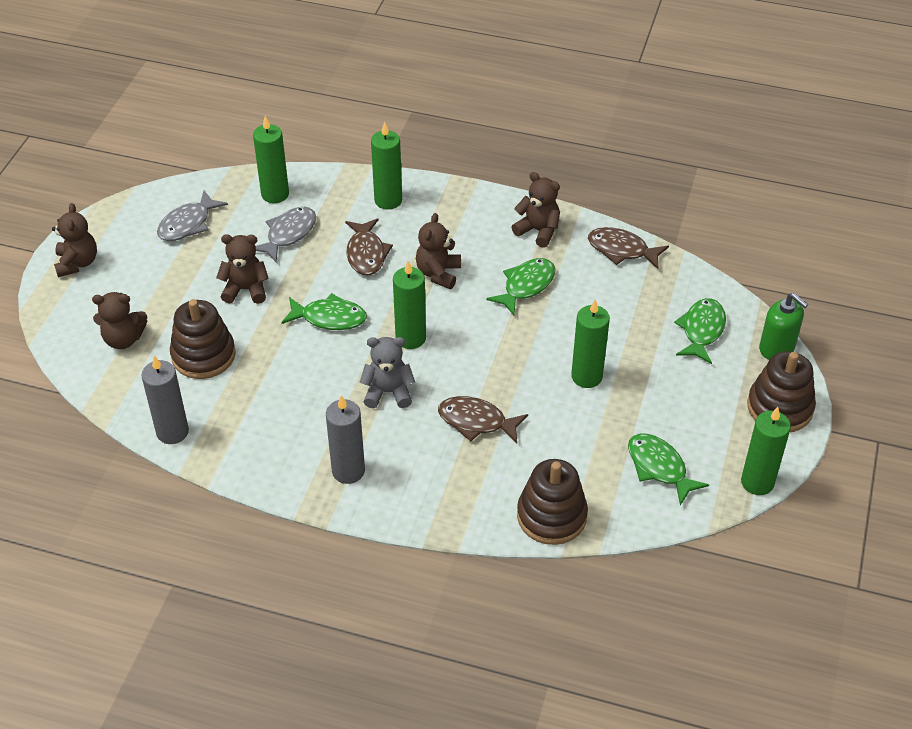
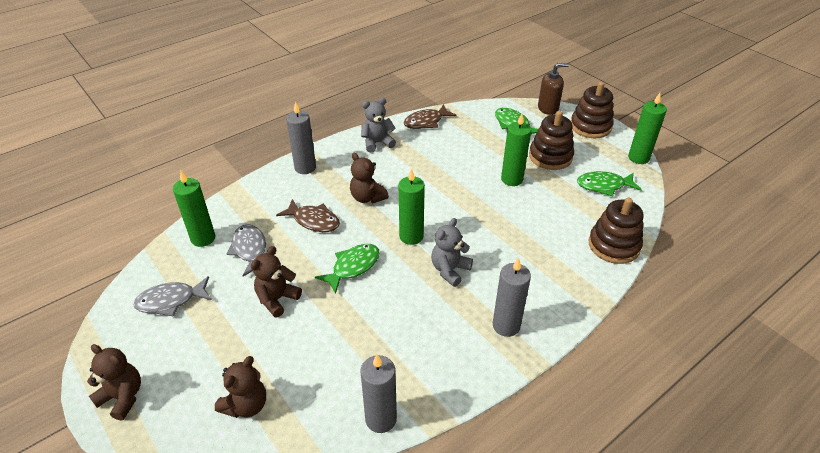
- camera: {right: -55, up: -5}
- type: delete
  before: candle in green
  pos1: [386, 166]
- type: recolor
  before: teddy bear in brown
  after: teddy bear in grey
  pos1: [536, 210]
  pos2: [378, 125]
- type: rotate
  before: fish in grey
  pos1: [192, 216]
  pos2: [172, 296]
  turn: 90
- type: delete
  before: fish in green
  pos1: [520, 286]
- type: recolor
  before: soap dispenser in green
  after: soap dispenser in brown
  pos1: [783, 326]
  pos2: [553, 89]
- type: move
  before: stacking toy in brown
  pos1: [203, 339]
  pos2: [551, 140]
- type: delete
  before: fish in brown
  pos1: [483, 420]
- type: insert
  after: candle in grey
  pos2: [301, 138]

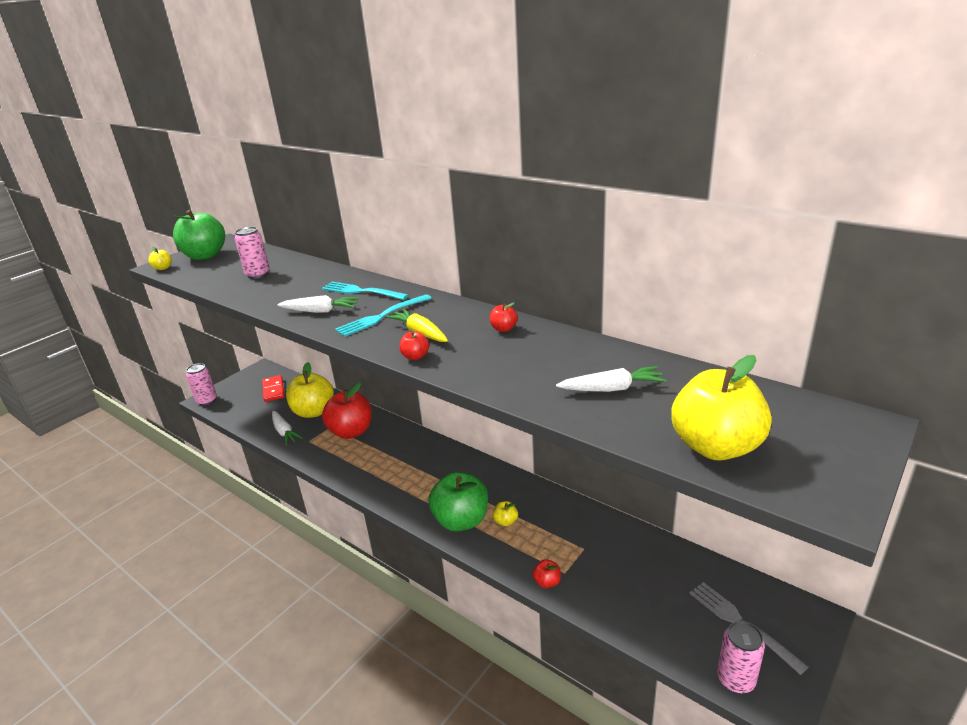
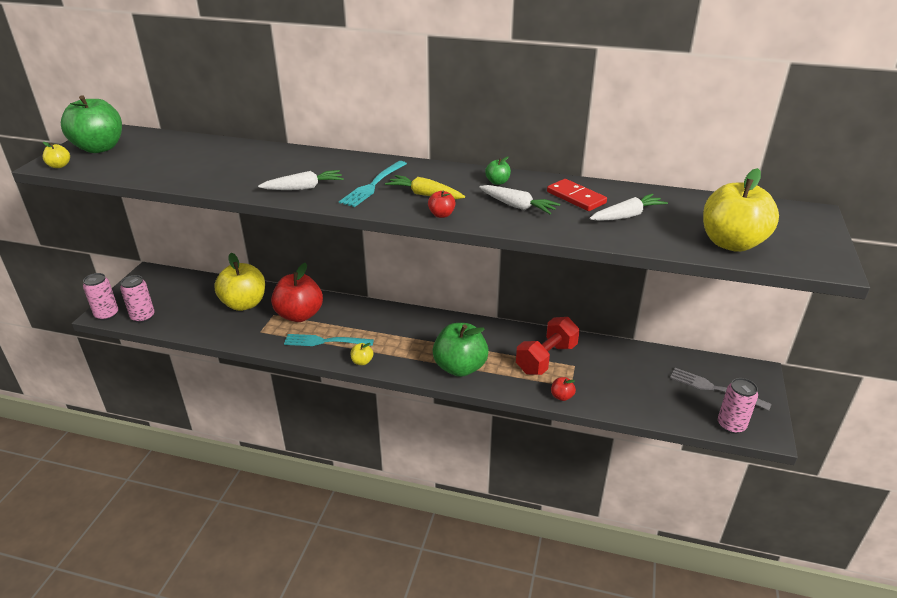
- camera: {right: -25, up: 5}
- type: move
  before: can in pink
  pos1: [252, 253]
  pos2: [137, 299]
- type: move
  before: fork in turquoise
  pos1: [365, 291]
  pos2: [329, 340]
- type: recolor
  before: apple in red
  after: apple in green
  pos1: [504, 317]
  pos2: [498, 170]
- type: move
  before: domino in red
  pos1: [273, 388]
  pos2: [577, 195]
- type: move
  before: carrot in white
  pos1: [287, 428]
  pos2: [519, 199]
- type: move
  before: apple in yellow
  pos1: [505, 513]
  pos2: [361, 354]
- type: insert
  after: dumbbell in red
  pos2: [548, 346]

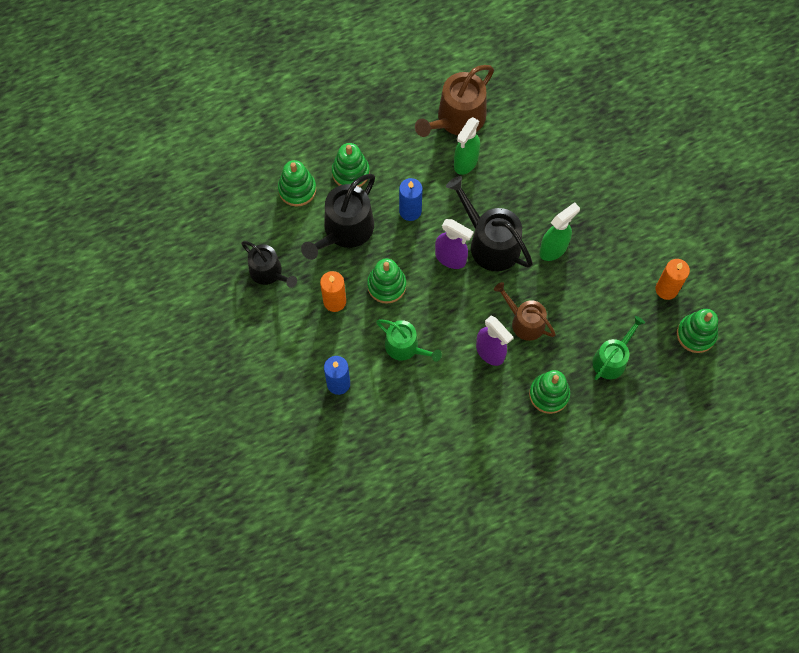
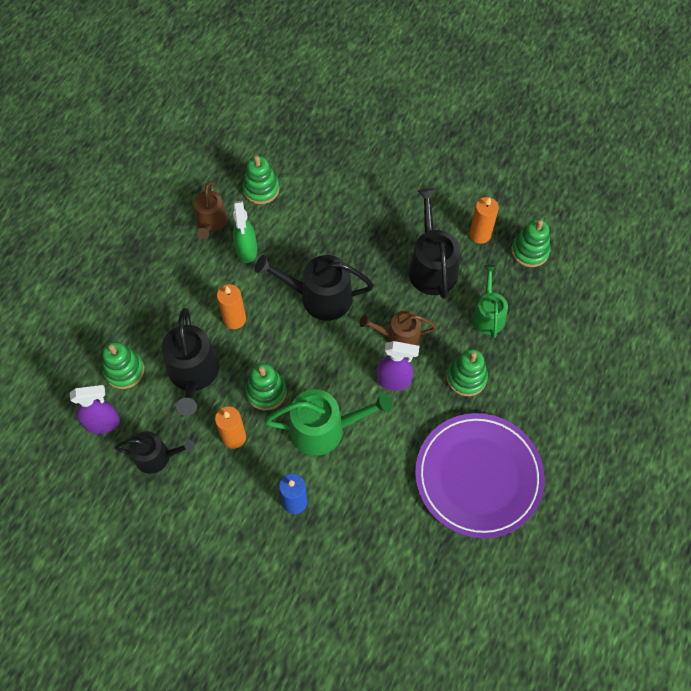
- camera: {right: -40, up: -5}
- type: resize
  before: watering can in brown
  pos1: [454, 101]
  pos2: [210, 210]
  scale: 0.64
- type: move
  before: stacking toy in green
  pos1: [351, 165]
  pos2: [260, 180]
- type: recolor
  before: candle in blue
  after: candle in orange
  pos1: [411, 199]
  pos2: [231, 306]
- type: delete
  before: spray bottle in green
  pos1: [559, 231]
- type: move
  before: spray bottle in purple
  pos1: [454, 244]
  pos2: [95, 409]
- type: resize
  before: watering can in green
  pos1: [409, 340]
  pos2: [328, 422]
  scale: 1.55
- type: insert
  after: watering can in black
  pos2: [435, 243]
- type: insert
  after: plate in purple
  pos2: [480, 475]

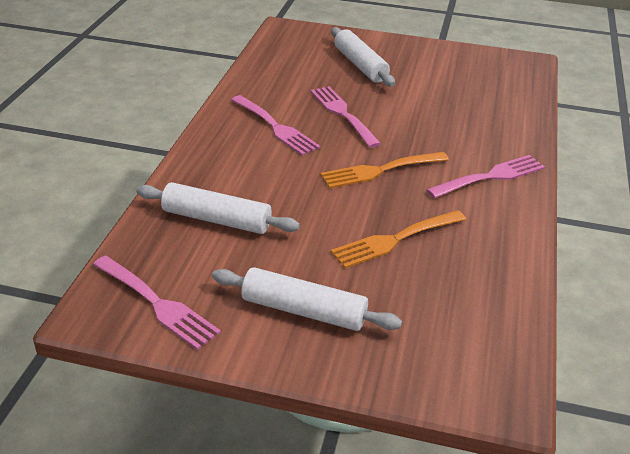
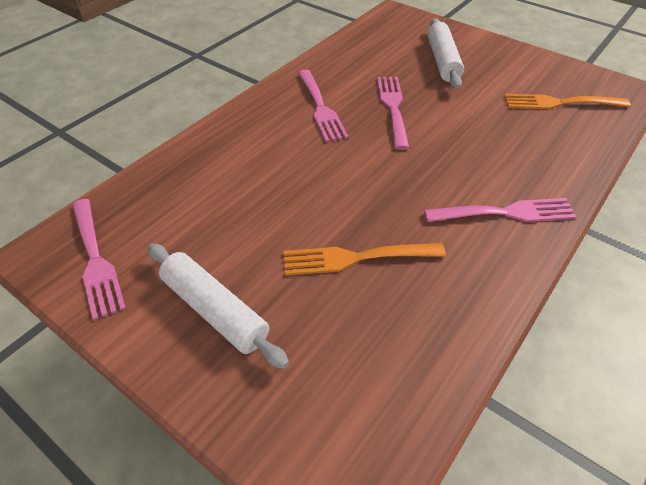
- camera: {right: 25, up: 10}
- type: move
  before: fork in orange
  pos1: [384, 170]
  pos2: [567, 101]
- type: delete
  before: rolling pin in white
  pos1: [218, 208]

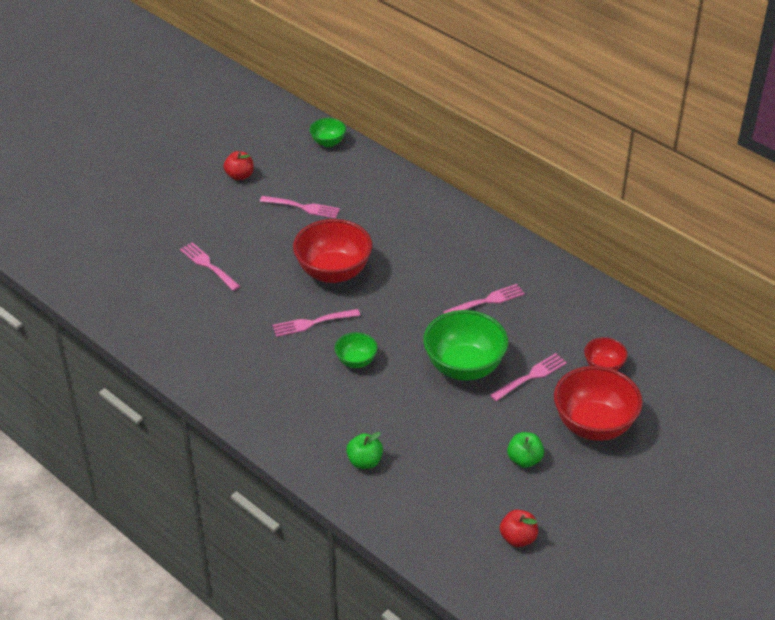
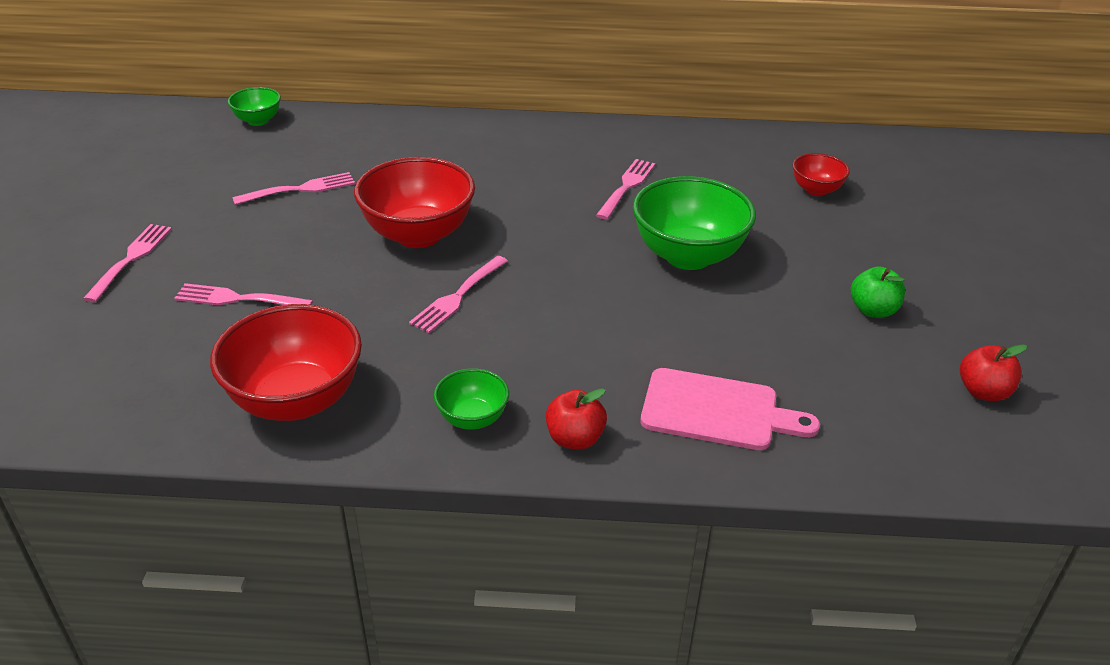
- camera: {right: -40, up: -5}
- type: move
  before: apple in red
  pos1: [239, 166]
  pos2: [576, 418]
- type: move
  before: bowl in green
  pos1: [356, 350]
  pos2: [471, 399]
- type: move
  before: fork in pink
  pos1: [528, 377]
  pos2: [127, 263]
- type: move
  before: bowl in red
  pos1: [598, 403]
  pos2: [286, 362]
- type: replace
  before: apple in green
  after: cutting board in pink
  pos1: [364, 450]
  pos2: [730, 409]

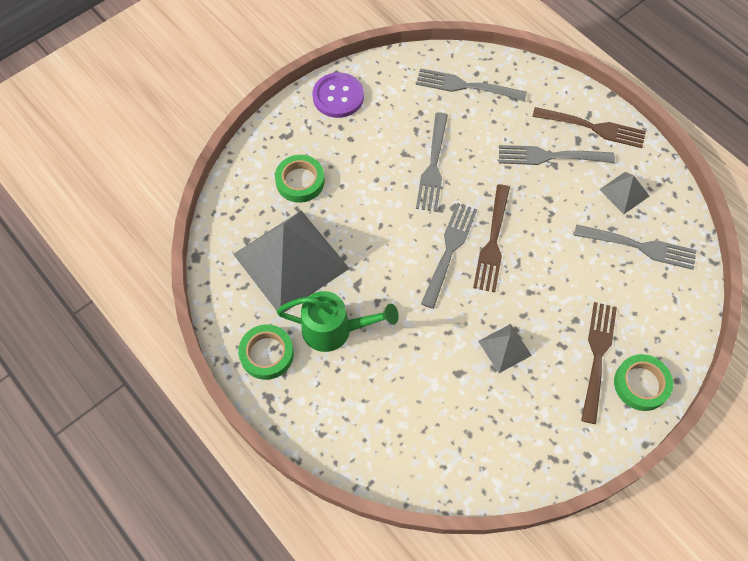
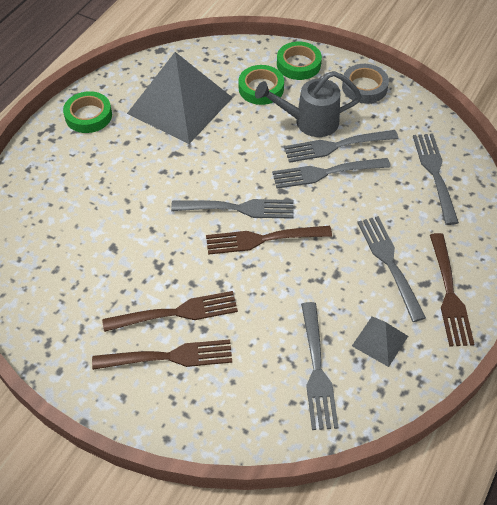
- camera: {right: 70, up: -10}
- type: replace
  before: button in purple
  after: tape in grey
  pos1: [338, 95]
  pos2: [365, 84]
- type: delete
  before: watering can in green
  pos1: [337, 321]
- type: delete
  before: pyramid in grey
  pos1: [505, 348]
- type: move
  before: tape in green
  pos1: [643, 382]
  pos2: [299, 61]
- type: insert
  after: watering can in grey
  pos2: [308, 104]
- type: insert
  after: fork in grey
  pos2: [341, 146]
- type: insert
  after: fork in brown
  pos2: [170, 311]

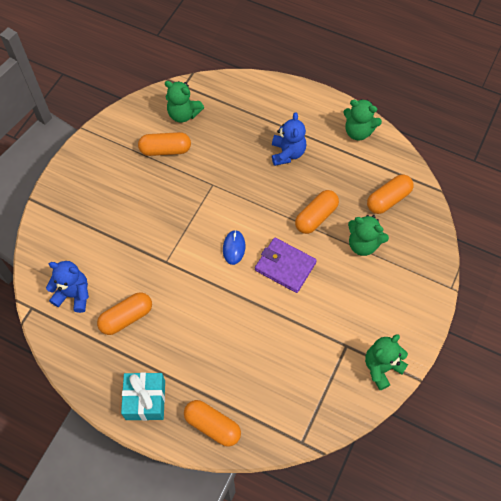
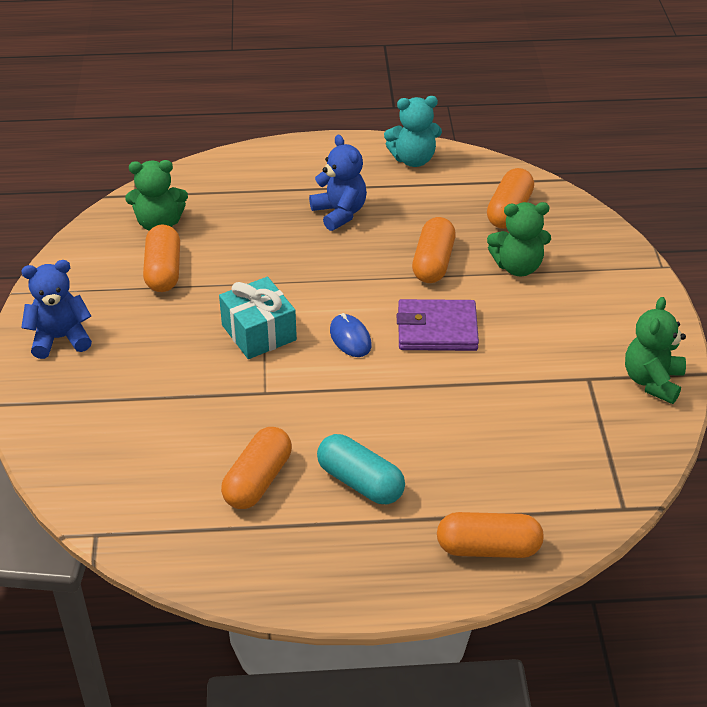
- camera: {right: -30, up: -20}
- type: recolor
  before: teddy bear in green
  after: teddy bear in turquoise
  pos1: [362, 119]
  pos2: [413, 131]
- type: rotate
  before: capsule in orange
  pos1: [164, 144]
  pos2: [161, 258]
  turn: -60
- type: move
  before: teddy bear in blue
  pos1: [67, 287]
  pos2: [56, 309]
- type: move
  before: gift in turquoise
  pos1: [143, 396]
  pos2: [258, 318]
- type: insert
  after: capsule in turquoise
  pos2: [361, 469]

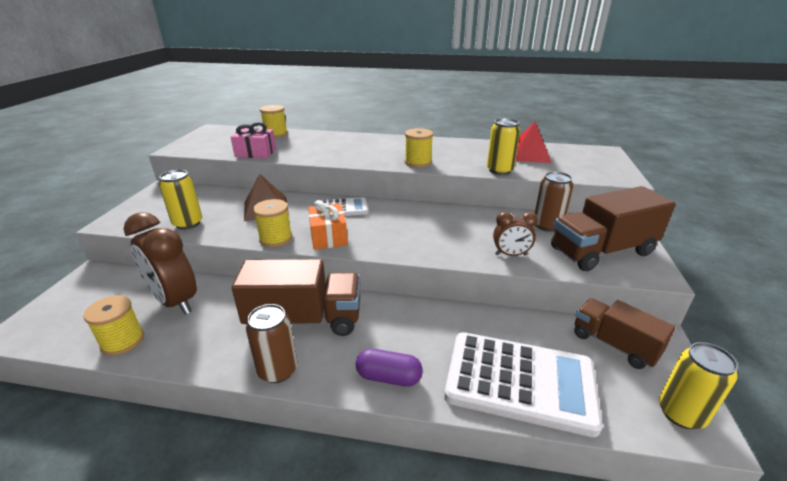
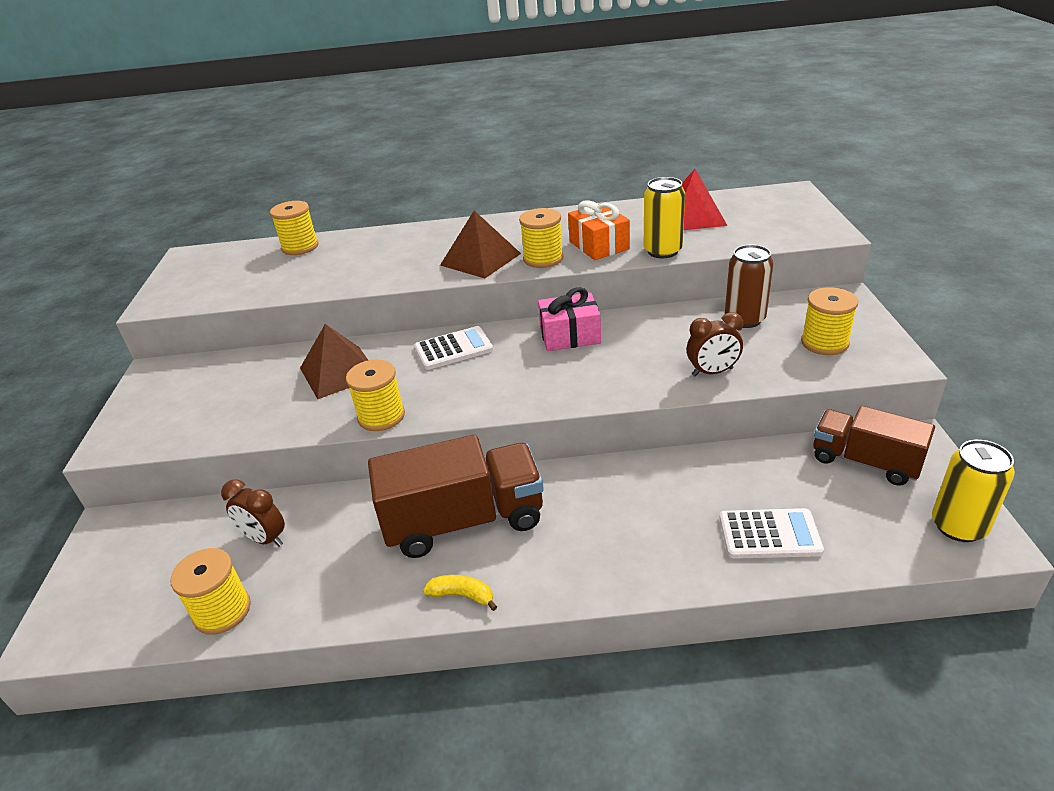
- camera: {right: -10, up: 5}
- type: move
  before: gift in pink
  pos1: [253, 140]
  pos2: [569, 319]
- type: delete
  before: can in yellow
  pos1: [180, 200]
- type: replace
  before: truck in brown
  after: spool in yellow
  pos1: [613, 228]
  pos2: [829, 321]
- type: move
  before: gift in orange
  pos1: [328, 225]
  pos2: [599, 230]
- type: resize
  before: clock in brown
  pos1: [160, 263]
  pos2: [253, 513]
  scale: 0.53
- type: replace
  before: can in brown
  after: banana in yellow
  pos1: [271, 343]
  pos2: [460, 593]
- type: resize
  before: calculator in white
  pos1: [523, 384]
  pos2: [771, 533]
  scale: 0.51
- type: delete
  before: capsule in purple
  pos1: [389, 368]
- type: insert
  after: pyramid in brown
  pos2: [480, 244]

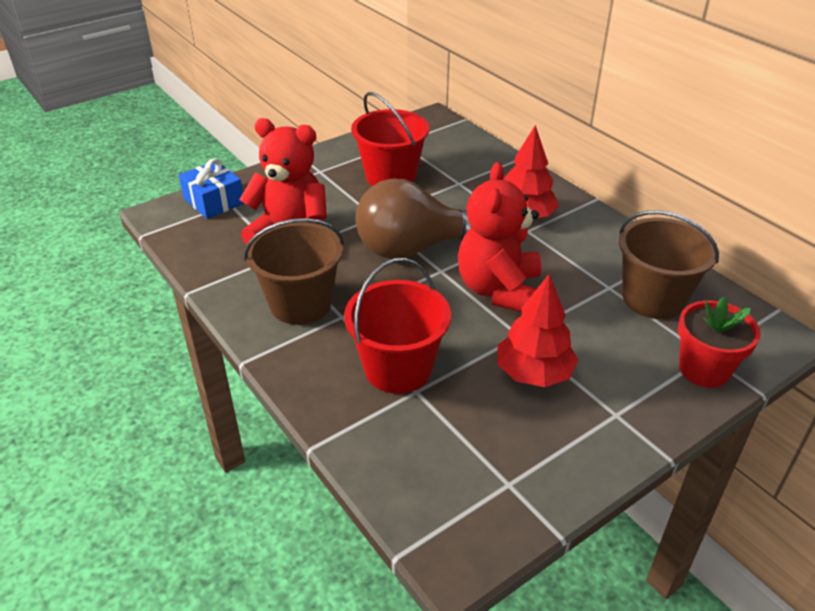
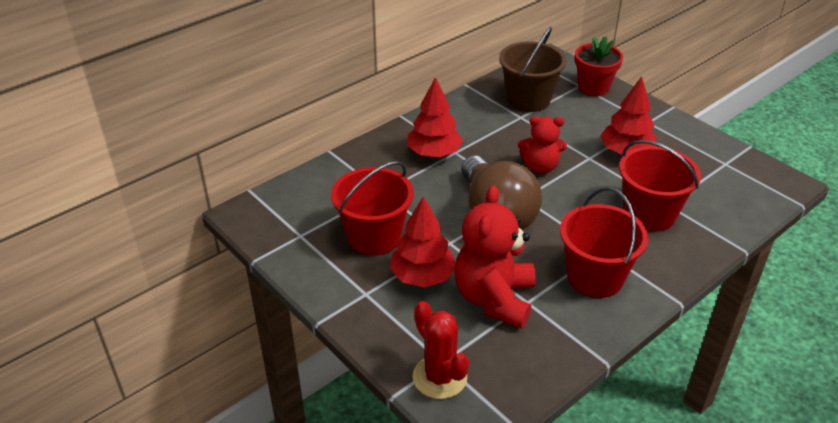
- camera: {right: -95, up: 0}
- type: replace
  before: gift in blue
  after: cactus in red
  pos1: [211, 188]
  pos2: [441, 350]
- type: resize
  before: teddy bear in red
  pos1: [499, 237]
  pos2: [542, 145]
  scale: 0.62
- type: recolor
  before: bucket in brown
  after: bucket in red
  pos1: [294, 271]
  pos2: [604, 242]
- type: insert
  after: tree in red
  pos2: [422, 242]

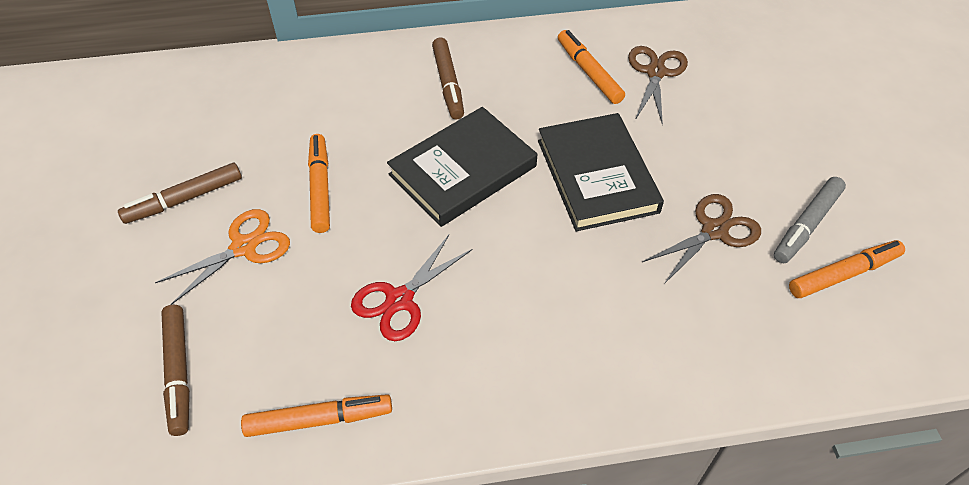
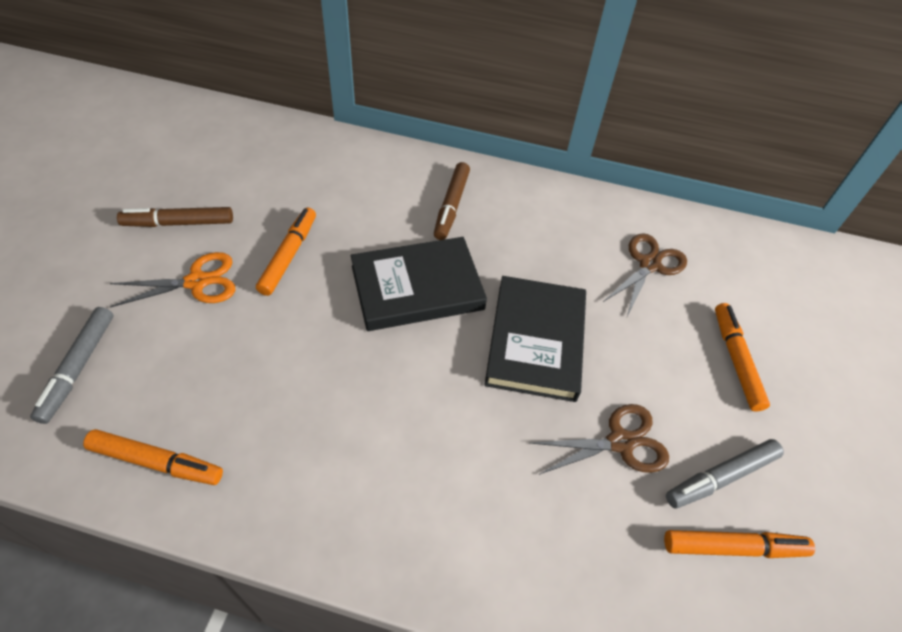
- camera: {right: 20, up: 0}
- type: move
  before: marker in orange
  pos1: [591, 67]
  pos2: [742, 357]
- type: delete
  before: scissors in red
  pos1: [411, 288]
- type: recolor
  before: marker in brown
  after: marker in grey
  pos1: [175, 370]
  pos2: [72, 365]

